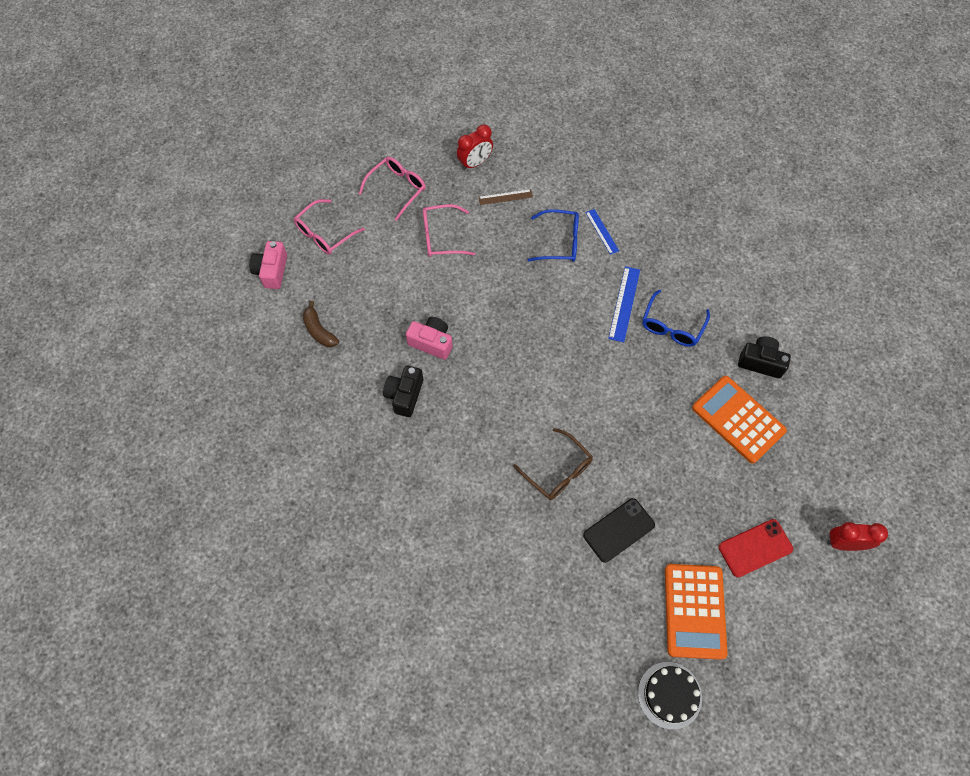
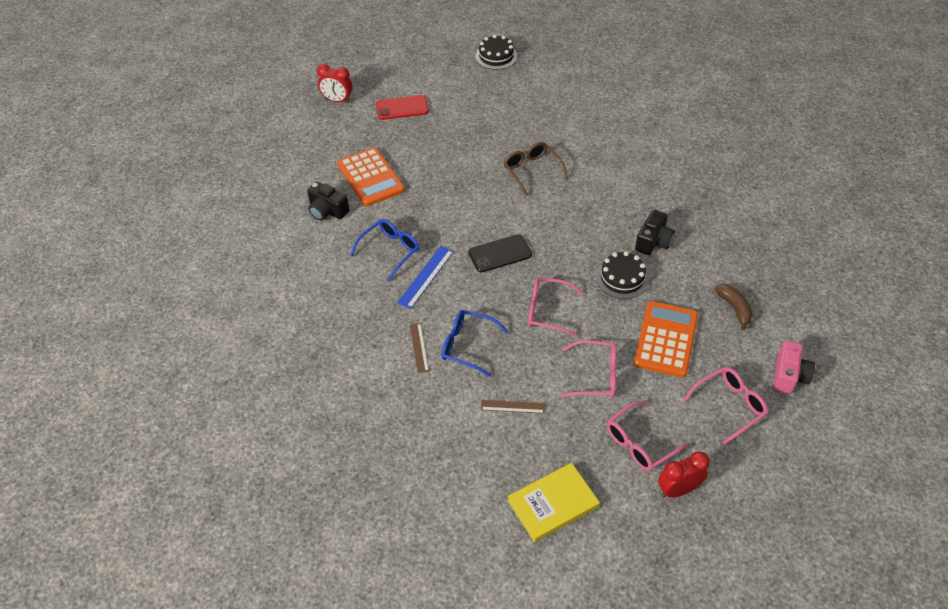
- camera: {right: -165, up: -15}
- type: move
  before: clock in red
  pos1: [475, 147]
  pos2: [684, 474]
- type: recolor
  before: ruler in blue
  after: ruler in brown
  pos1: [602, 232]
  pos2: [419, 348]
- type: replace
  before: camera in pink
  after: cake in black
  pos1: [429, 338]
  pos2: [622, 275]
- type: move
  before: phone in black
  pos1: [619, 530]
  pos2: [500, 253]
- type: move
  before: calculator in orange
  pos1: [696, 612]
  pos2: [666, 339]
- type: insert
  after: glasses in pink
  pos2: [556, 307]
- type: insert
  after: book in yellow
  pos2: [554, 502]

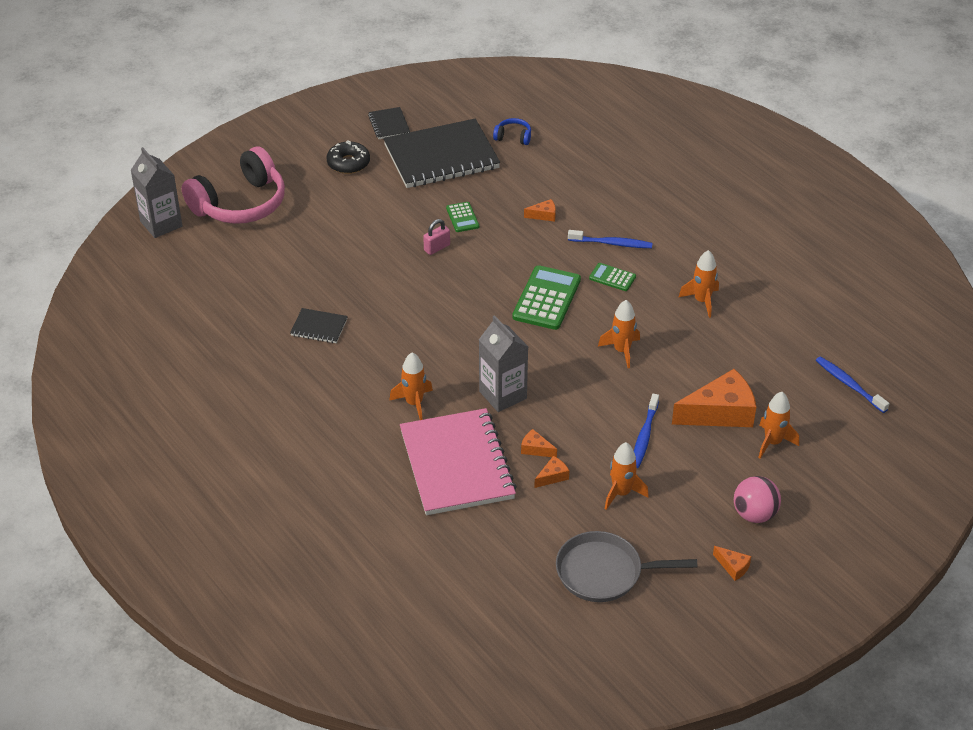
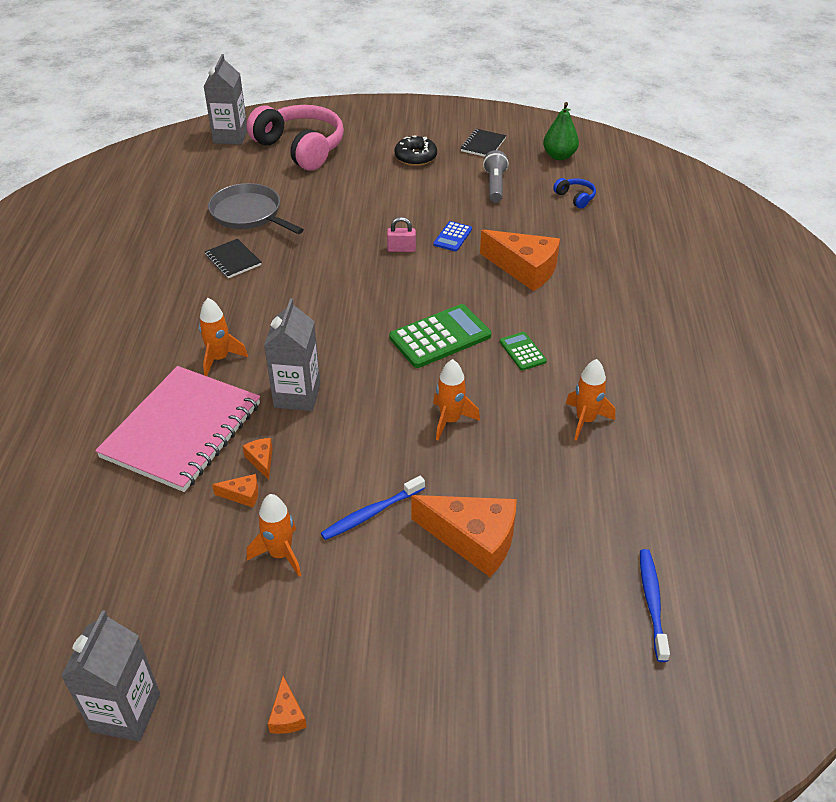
- camera: {right: 40, up: 0}
- type: replace
  before: notebook in black
  after: flashlight in grey
  pos1: [441, 153]
  pos2: [496, 176]
- type: rotate
  before: headphones in pink
  pos1: [233, 185]
  pos2: [295, 137]
  turn: -135
- type: resize
  before: cheese in orange
  pos1: [540, 210]
  pos2: [520, 260]
  scale: 2.29
- type: recolor
  before: calculator in green
  after: calculator in blue
  pos1: [462, 217]
  pos2: [452, 236]
- type: delete
  before: toothbrush in blue
  pos1: [610, 239]
- type: delete
  before: rocket in orange
  pos1: [778, 425]
- type: delete
  before: ball in pink
  pos1: [757, 499]
- type: move
  before: pan in grey
  pos1: [626, 566]
  pos2: [256, 208]
- type: insert
  after: pear in green
  pos2: [561, 131]
- type: insert
  after: carton in grey
  pos2: [110, 675]

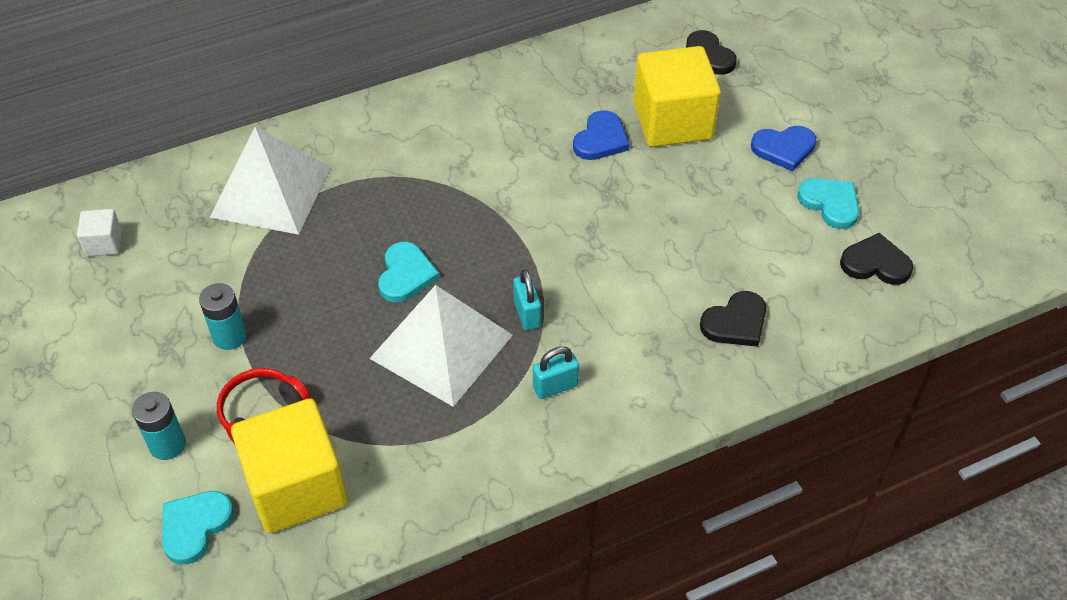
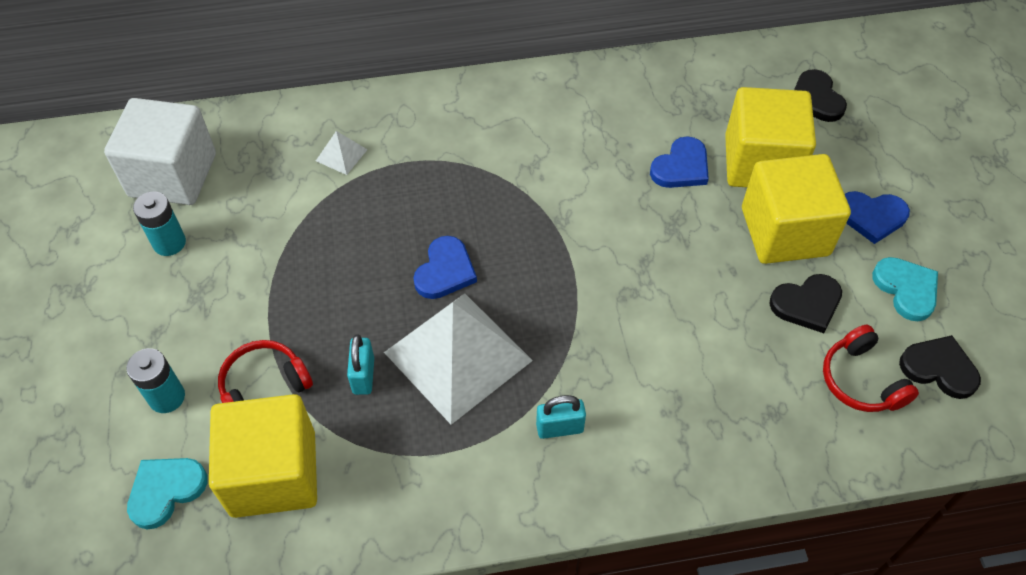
- camera: {right: 15, up: 5}
- type: resize
  before: pyramid in white
  pos1: [270, 181]
  pos2: [342, 153]
  scale: 0.4
- type: resize
  before: cube in white
  pos1: [99, 232]
  pos2: [160, 151]
  scale: 2.2
- type: recolor
  before: heart in turquoise
  after: heart in blue
  pos1: [408, 272]
  pos2: [445, 267]
- type: move
  before: padlock in turquoise
  pos1: [527, 299]
  pos2: [360, 364]
- type: move
  before: battery in turquoise
  pos1: [223, 316]
  pos2: [159, 223]
- type: move
  before: heart in black
  pos1: [733, 319]
  pos2: [805, 303]
- type: insert
  after: cube in yellow
  pos2: [796, 209]
- type: insert
  after: headphones in red
  pos2: [871, 368]

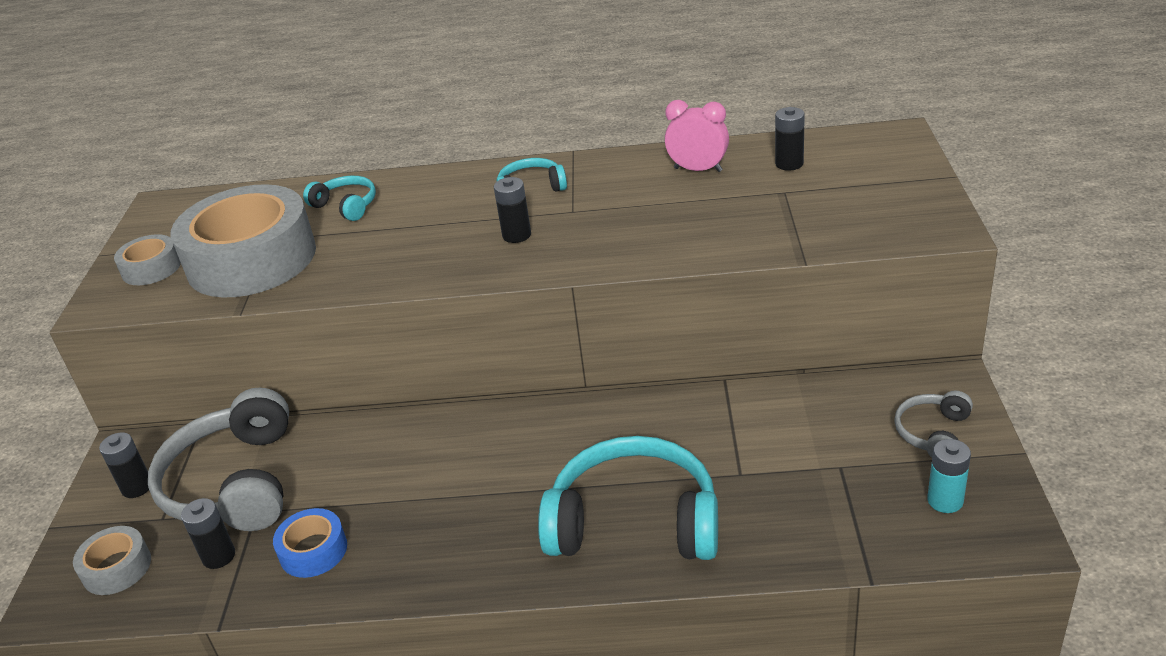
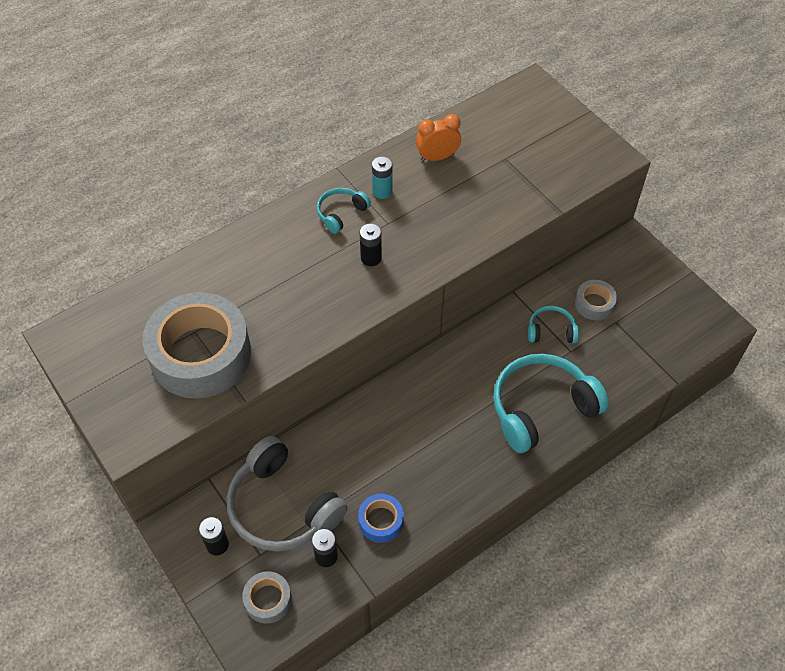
- camera: {right: -40, up: 20}
- type: recolor
  before: clock in pink
  after: clock in orange
  pos1: [697, 136]
  pos2: [438, 138]
- type: delete
  before: battery in black
  pos1: [790, 139]
- type: move
  before: headphones in turquoise
  pos1: [339, 198]
  pos2: [553, 324]
- type: move
  before: tape in grey
  pos1: [147, 259]
  pos2: [596, 300]
- type: delete
  before: headphones in grey
  pos1: [933, 423]
- type: move
  before: battery in turquoise
  pos1: [949, 476]
  pos2: [382, 178]

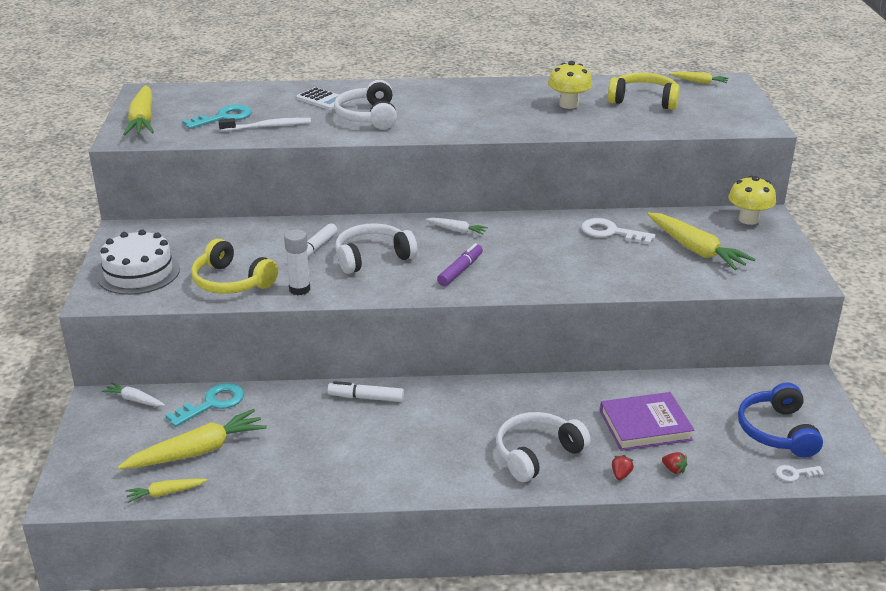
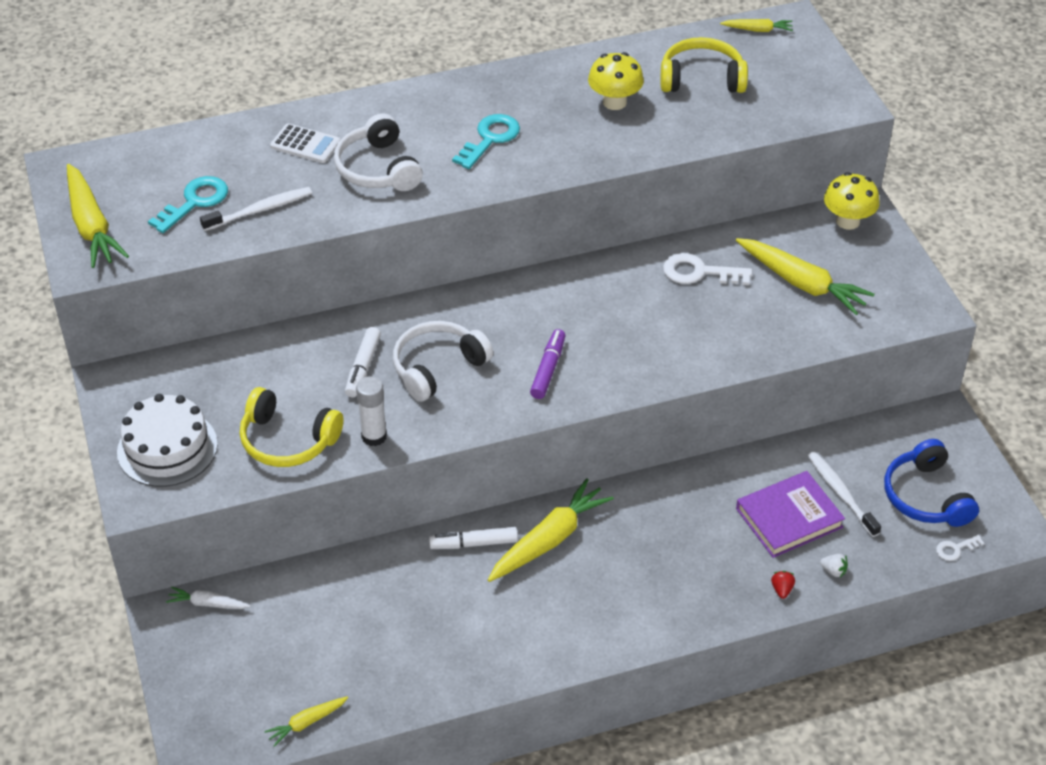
- camera: {right: -15, up: 15}
- type: delete
  before: carrot in white
  pos1: [457, 226]
- type: move
  before: key in turquoise
  pos1: [204, 405]
  pos2: [486, 141]
- type: move
  before: carrot in yellow
  pos1: [192, 439]
  pos2: [551, 530]
- type: delete
  before: headphones in white
  pos1: [543, 447]
- type: recolor
  before: strawberry in red
  after: strawberry in white
  pos1: [675, 463]
  pos2: [834, 566]
- type: insert
  after: toothbrush in white
  pos2: [844, 494]

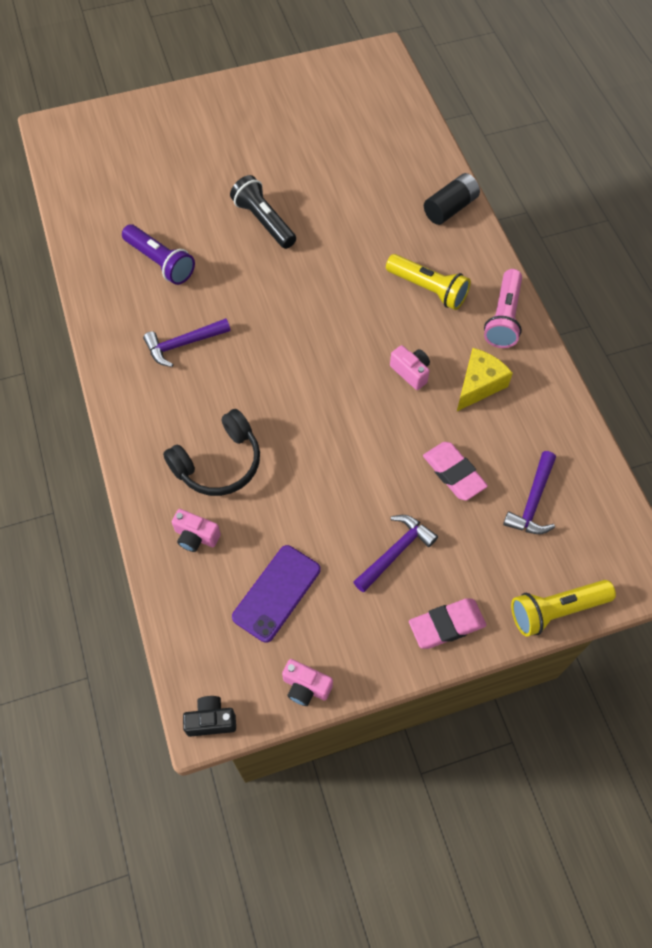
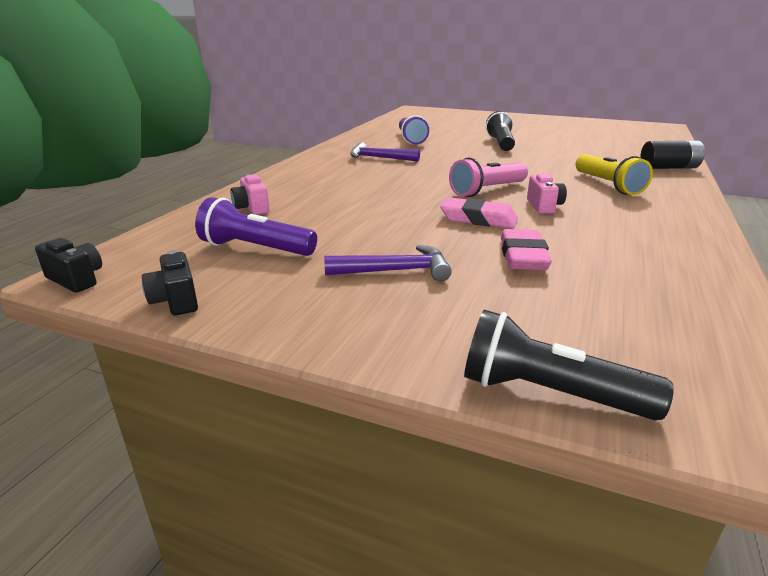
- camera: {right: 40, up: -35}
- type: move
  before: flashlight in pink
  pos1: [503, 308]
  pos2: [488, 177]
- type: delete
  before: cheese in yellow
  pos1: [485, 379]
- type: delete
  before: headphones in black
  pos1: [211, 452]
- type: delete
  before: hammer in purple
  pos1: [529, 492]
- type: replace
  before: phone in purple
  after: flashlight in purple
  pos1: [276, 594]
  pos2: [256, 226]
- type: recolor
  before: flashlight in yellow
  after: flashlight in black
  pos1: [563, 608]
  pos2: [569, 365]
- type: move
  before: eraser in pink
  pos1: [447, 623]
  pos2: [479, 212]
- type: recolor
  before: camera in pink
  after: camera in black
  pos1: [307, 682]
  pos2: [170, 282]

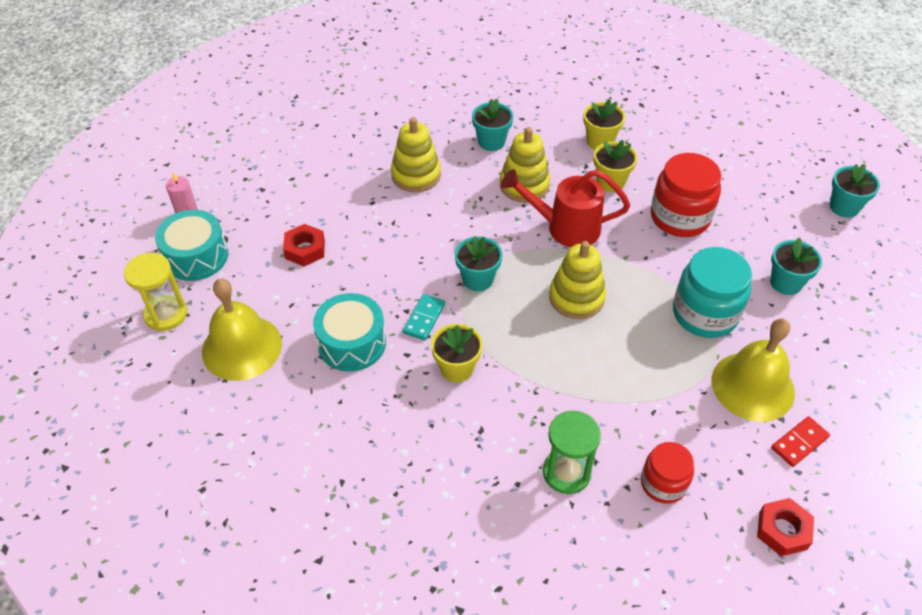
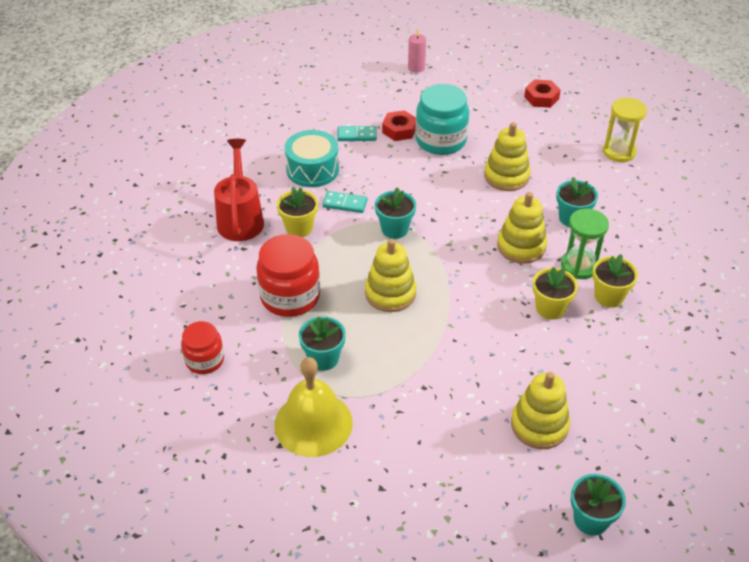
- camera: {right: 80, up: -5}
- type: move
  before: jar in red
  pos1: [686, 195]
  pos2: [288, 275]
- type: move
  before: watering can in red
  pos1: [565, 208]
  pos2: [239, 190]
- type: delete
  before: drum in turquoise
  pos1: [191, 245]
- type: move
  before: flower pot in turquoise
  pos1: [796, 266]
  pos2: [322, 343]
- type: move
  before: jar in turquoise
  pos1: [712, 292]
  pos2: [442, 119]
- type: move
  before: hourglass in yellow
  pos1: [155, 292]
  pos2: [625, 130]
- type: delete
  before: bell in yellow
  pos1: [242, 329]
- type: move
  before: hourglass in green
  pos1: [572, 452]
  pos2: [585, 244]
- type: delete
  before: domino in red
  pos1: [800, 441]
- type: move
  before: nut in red
  pos1: [785, 527]
  pos2: [542, 93]
- type: insert
  after: domino in turquoise
  pos2: [357, 133]
- type: insert
  after: stacking toy in yellow
  pos2: [540, 410]

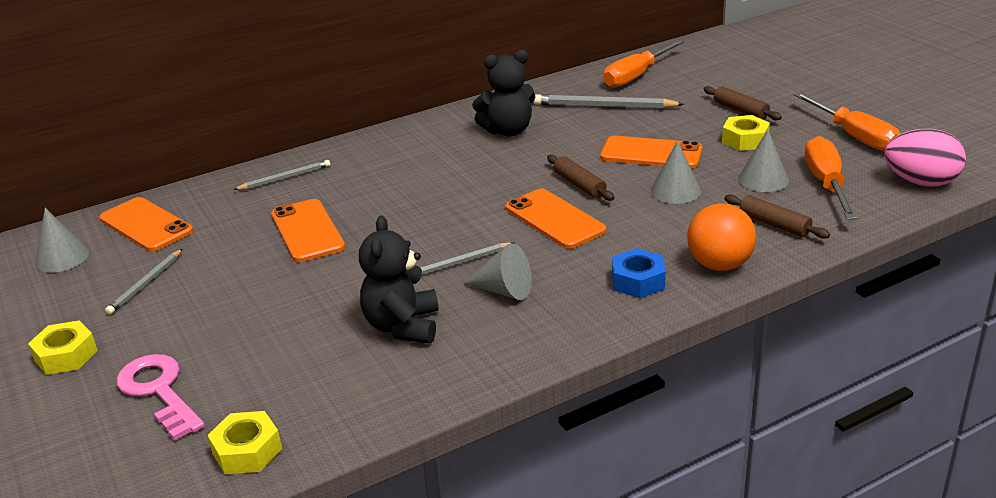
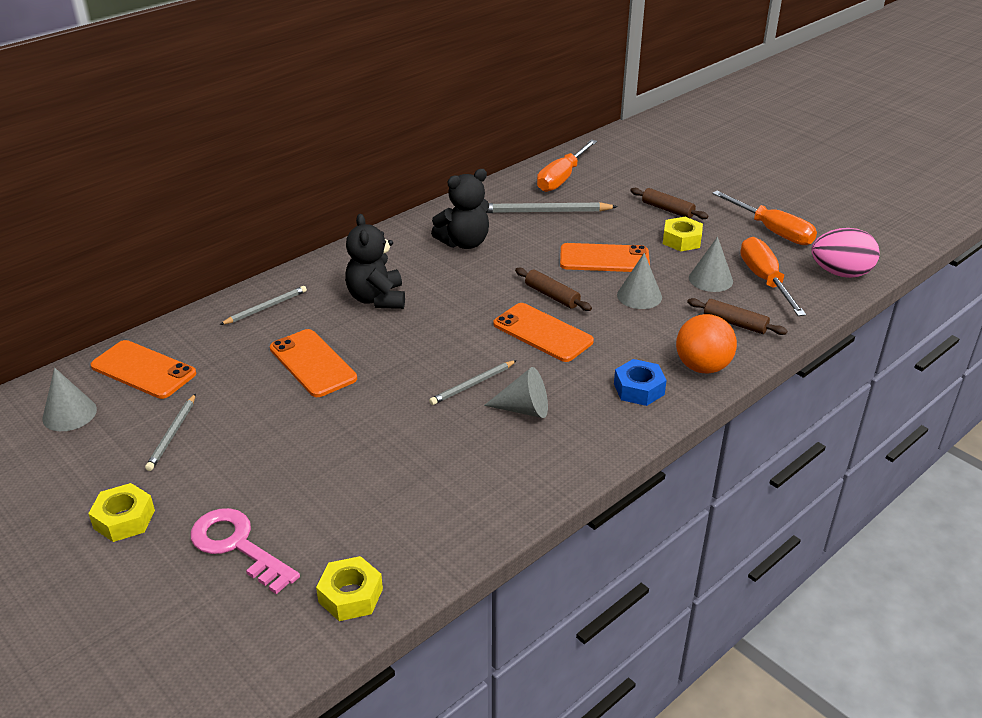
- camera: {right: -15, up: 5}
- type: move
  before: teddy bear in black
  pos1: [399, 280]
  pos2: [375, 261]

